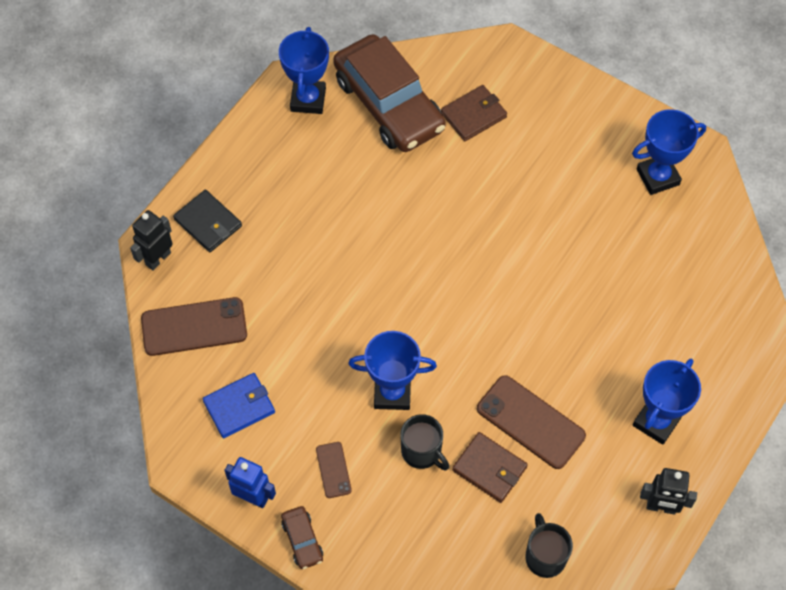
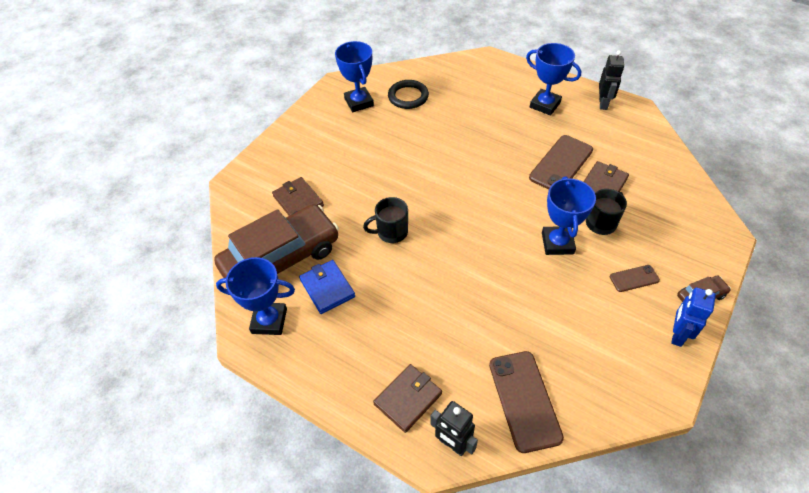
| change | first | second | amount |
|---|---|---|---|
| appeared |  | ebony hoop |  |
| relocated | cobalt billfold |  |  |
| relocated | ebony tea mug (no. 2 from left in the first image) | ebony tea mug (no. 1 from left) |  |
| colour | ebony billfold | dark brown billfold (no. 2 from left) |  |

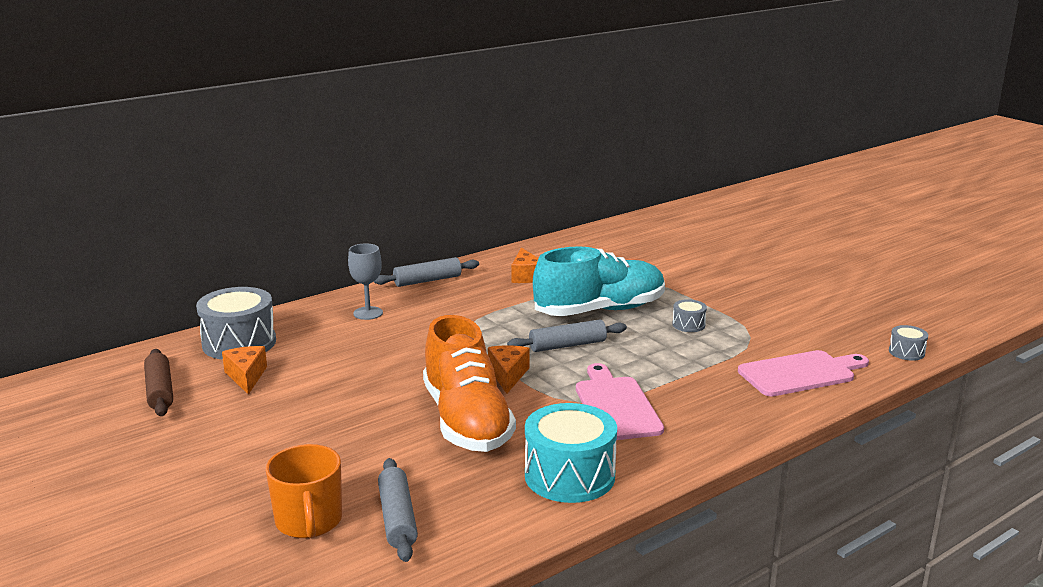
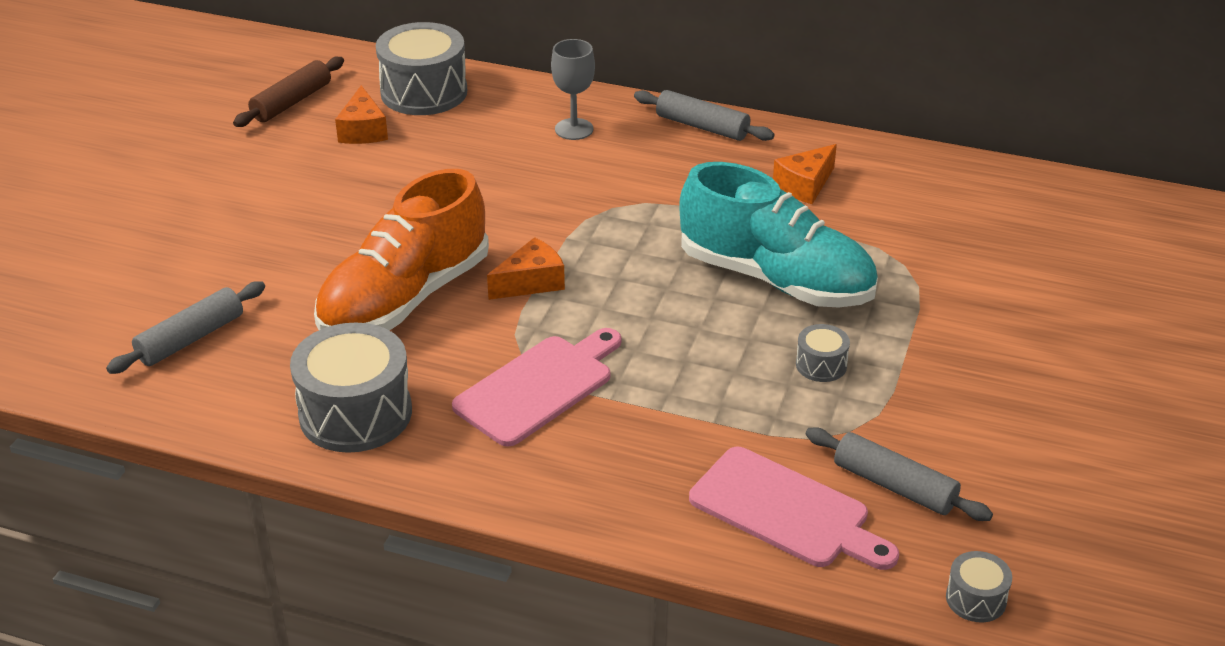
| change | first | second | amount |
|---|---|---|---|
| missing | orange-coloured tea mug |  |  |
| relocated | gray pastry roller (no. 3 from left) |  |  |
| colour | aqua toy drum | gray toy drum (no. 1 from left) |  |
| spun | orange-coloured cheese wedge (no. 1 from left) |  | 135 degrees clockwise |

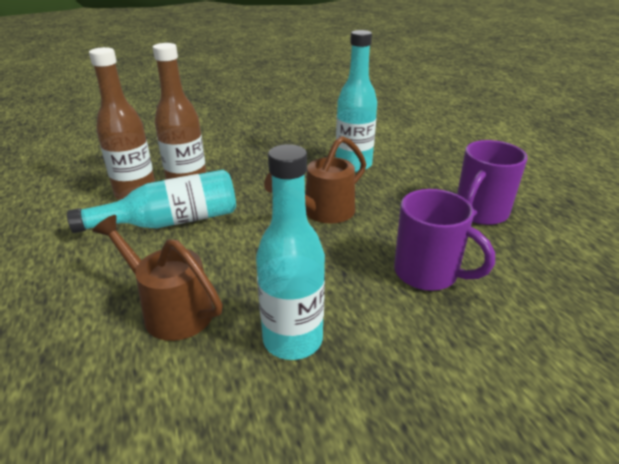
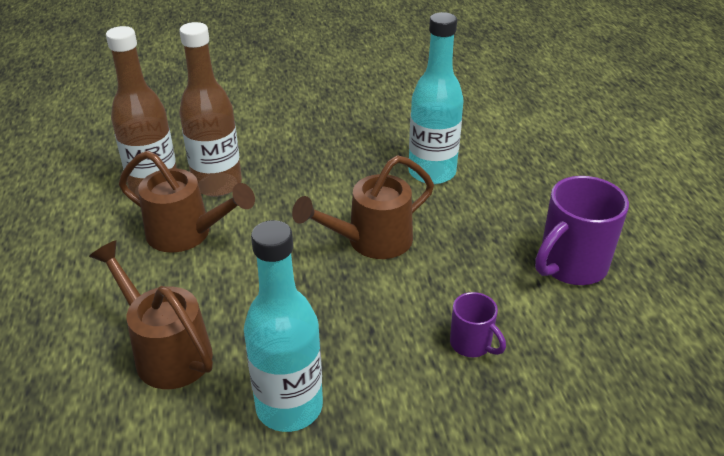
| change | first | second | amount |
|---|---|---|---|
| exchanged | aqua flask (no. 1 from left) | dark brown watering pot (no. 2 from left) |  |
| size | royal purple tea mug (no. 1 from left) |  | x0.54 |

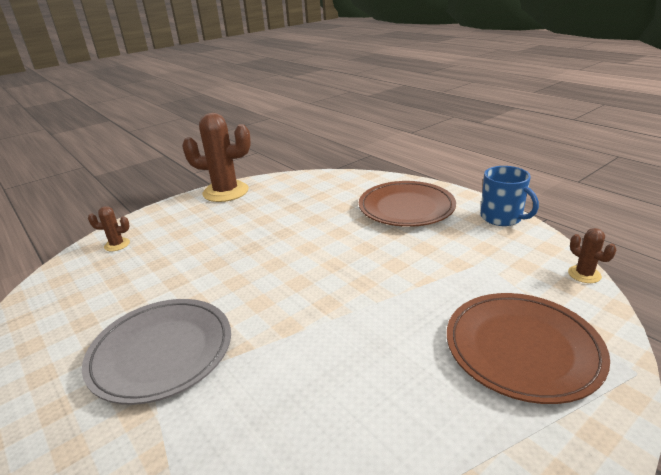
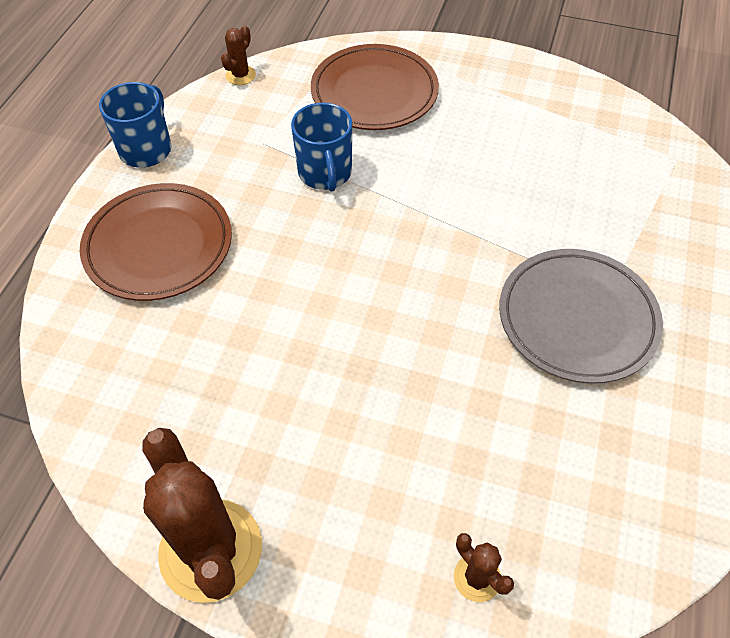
| change | first | second | amount |
|---|---|---|---|
| appeared |  | cobalt tea mug (no. 2 from left) |  |

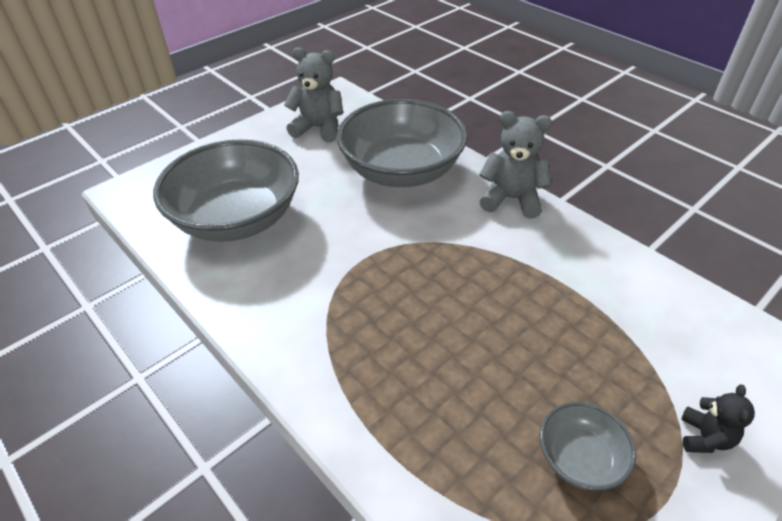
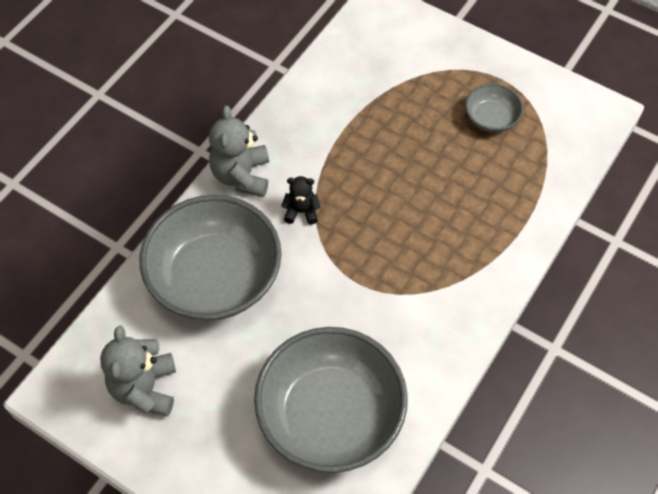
| change | first | second | amount |
|---|---|---|---|
| relocated | ebony teddy bear |  |  |

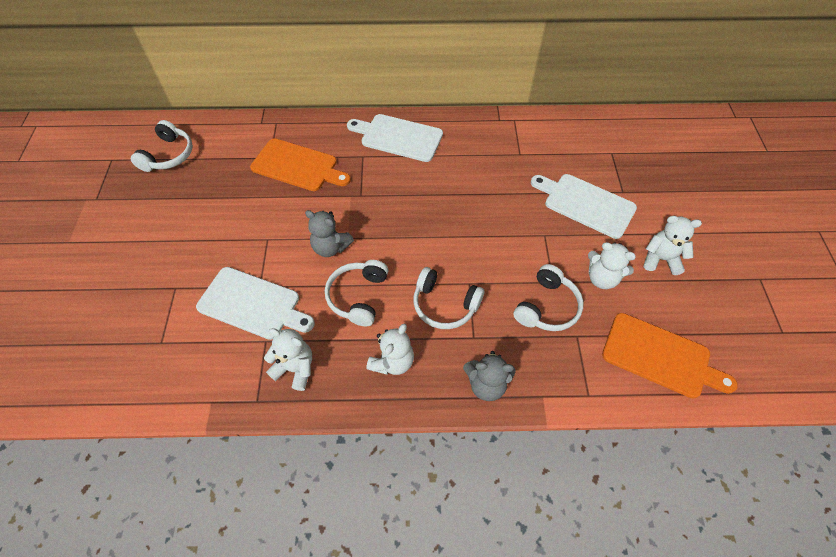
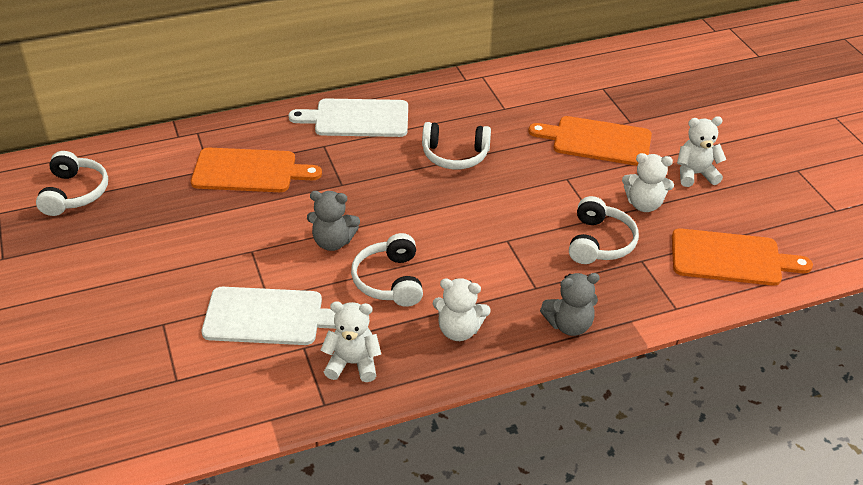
| change | first | second | amount |
|---|---|---|---|
| relocated | pure white over-ear headphones (no. 3 from left) |  |  |
| colour | pure white cutting board (no. 3 from left) | orange-coloured cutting board (no. 2 from left) |  |
| spun | pure white teddy bear (no. 2 from left) |  | 90 degrees clockwise |

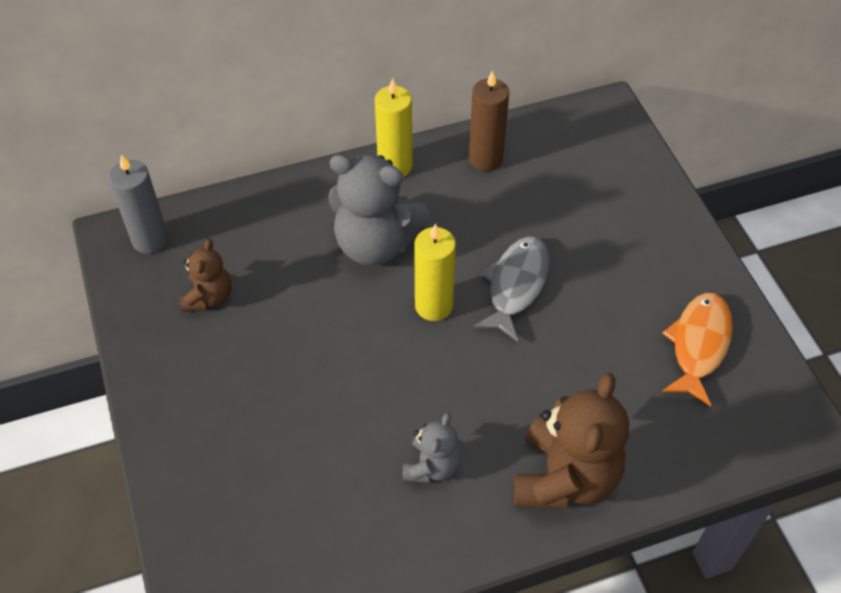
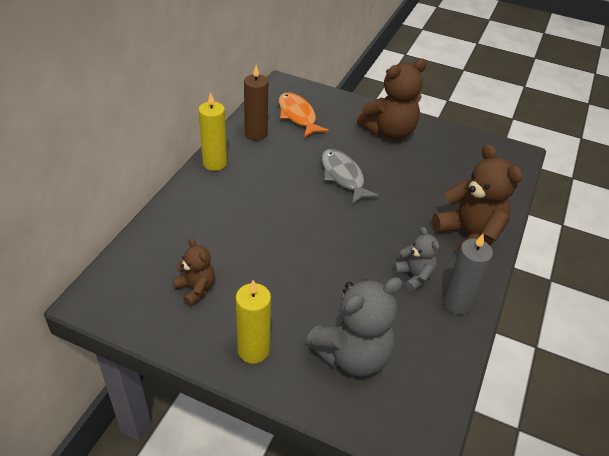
| change | first | second | amount |
|---|---|---|---|
| appeared |  | dark brown teddy bear (no. 2 from left) |  |
| relocated | gray pillar candle |  |  |
| relocated | gray teddy bear (no. 1 from left) |  |  |
| relocated | golden pillar candle (no. 2 from left) |  |  |
| relocated | orange-coloured toy fish |  |  |

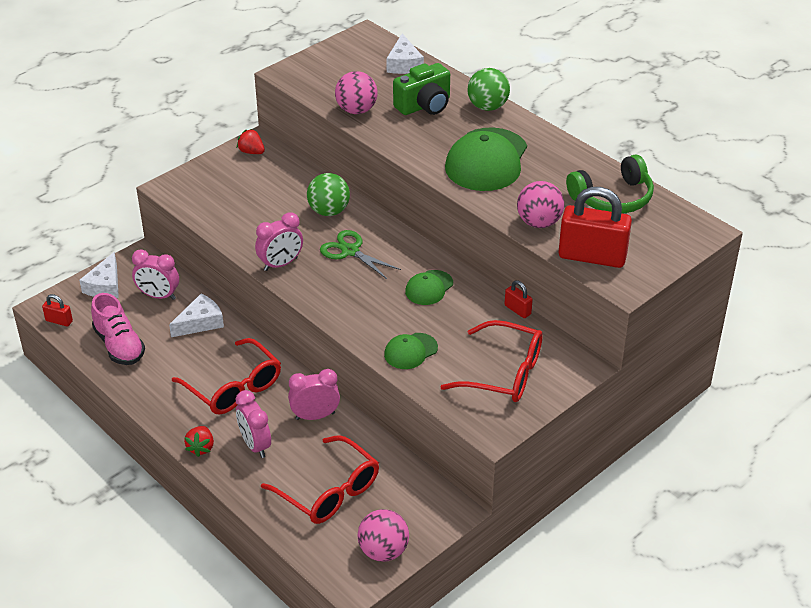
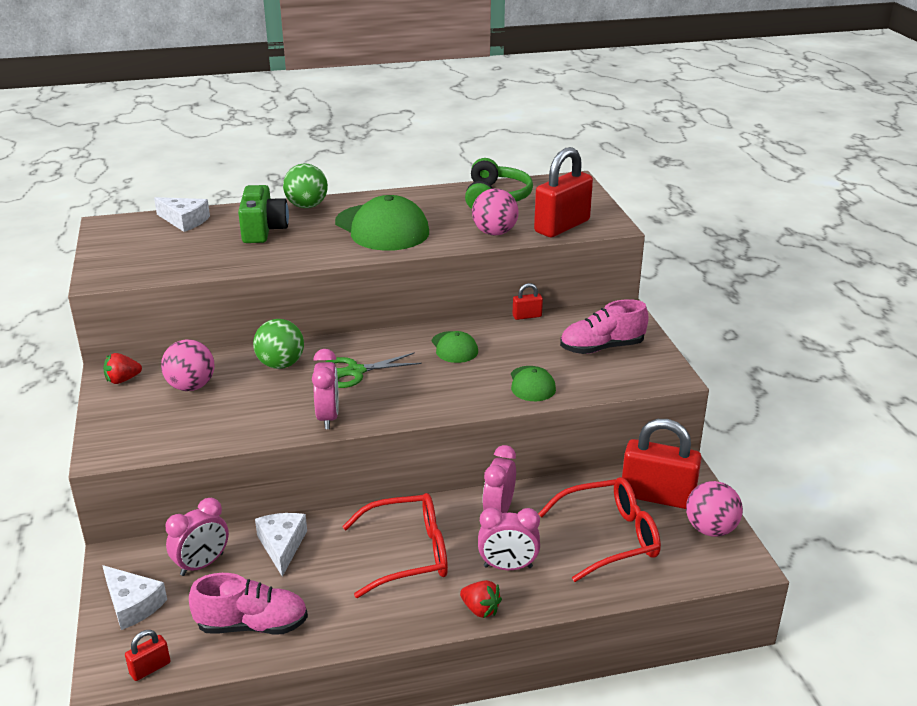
| change | first | second | amount |
|---|---|---|---|
| appeared |  | scarlet lock (no. 4 from left) |  |
| relocated | rose-pink play ball (no. 1 from left) |  |  |
| exchanged | scarlet eyeglasses (no. 3 from left) | rose-pink shoe (no. 2 from left) |  |

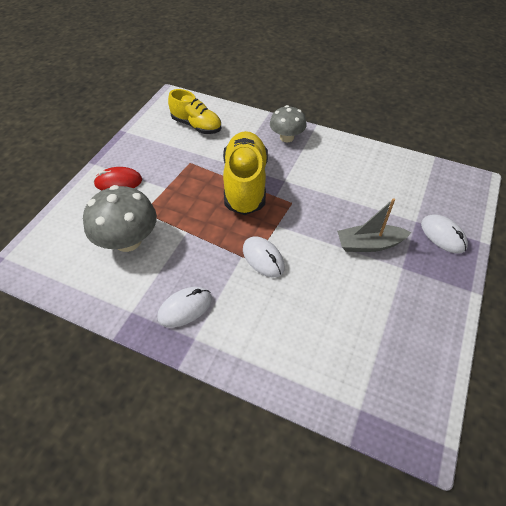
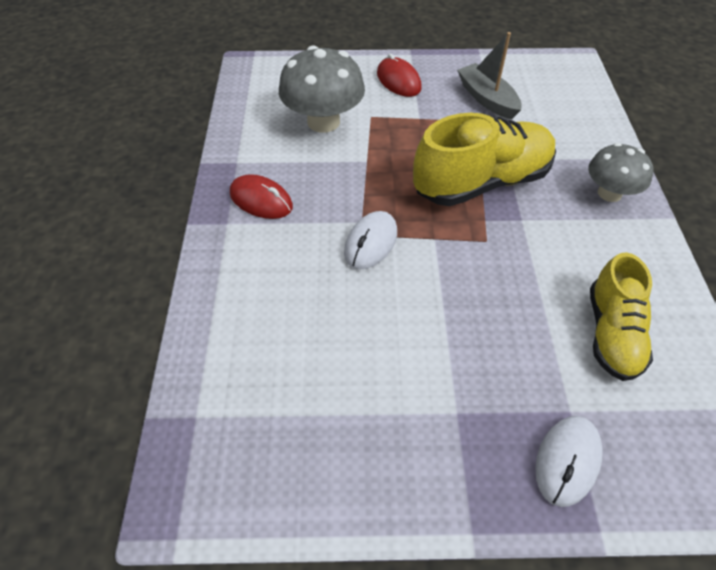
| change | first | second | amount |
|---|---|---|---|
| relocated | golden shoe (no. 1 from left in the first image) | golden shoe (no. 2 from left) |  |
| relocated | gray sailboat |  |  |
| colour | pure white mouse (no. 1 from left) | scarlet mouse (no. 1 from left) |  |

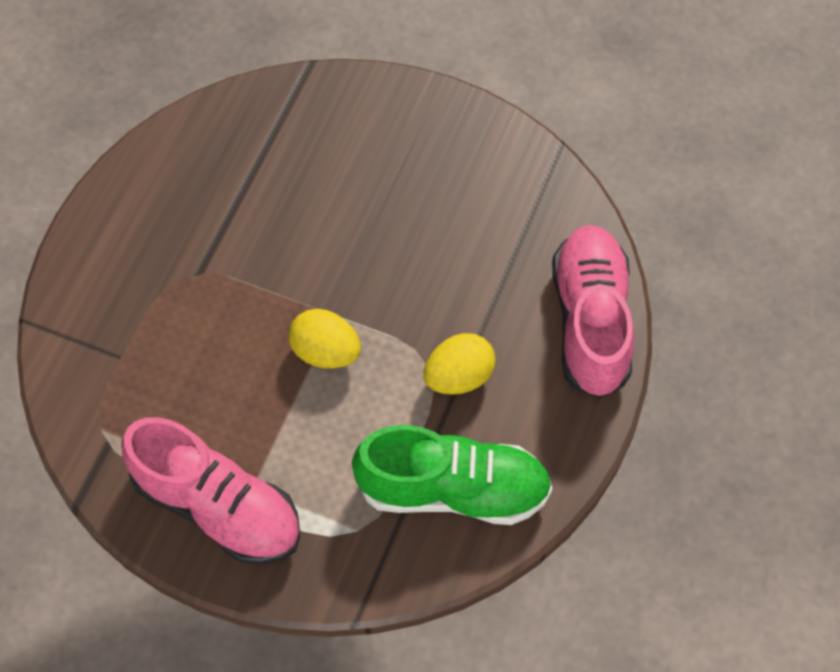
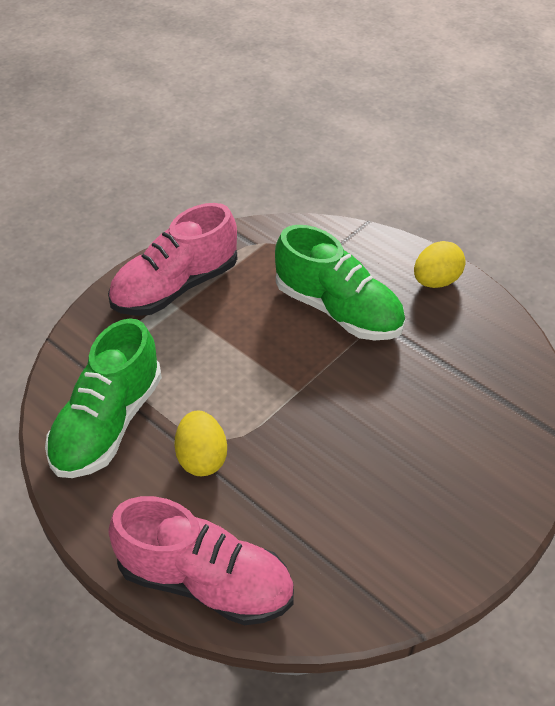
| change | first | second | amount |
|---|---|---|---|
| appeared |  | leaf-green shoe (no. 2 from left) |  |
| relocated | golden toy egg (no. 1 from left in the first image) | golden toy egg (no. 2 from left) |  |

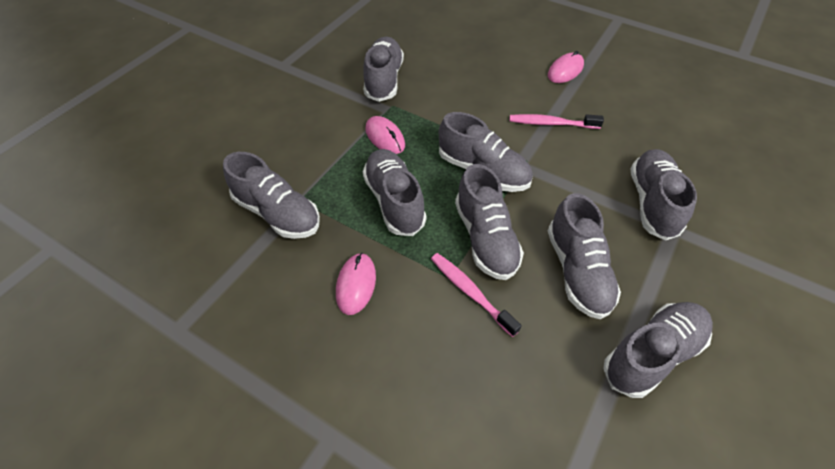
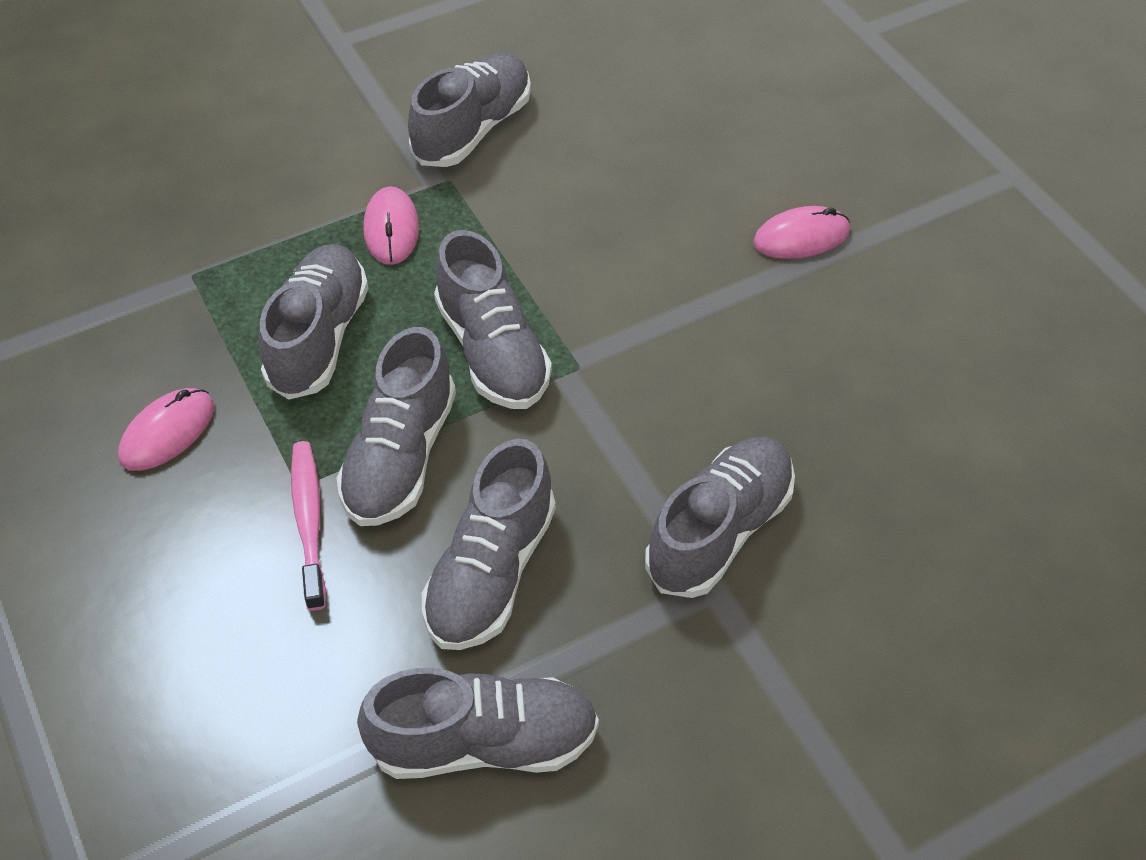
| change | first | second | amount |
|---|---|---|---|
| missing | gray shoe (no. 1 from left) |  |  |
| missing | rose-pink dental brush (no. 2 from left) |  |  |

